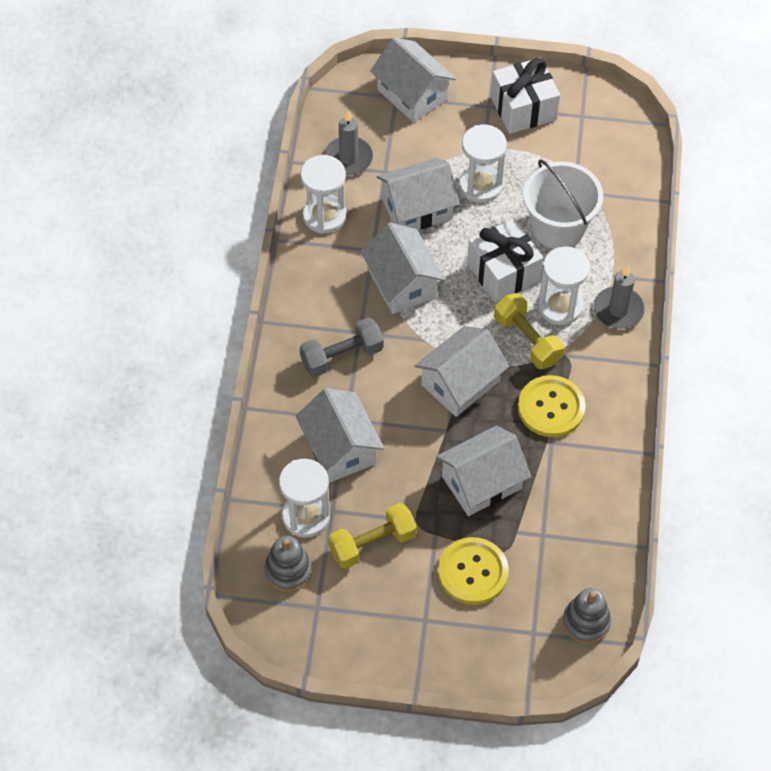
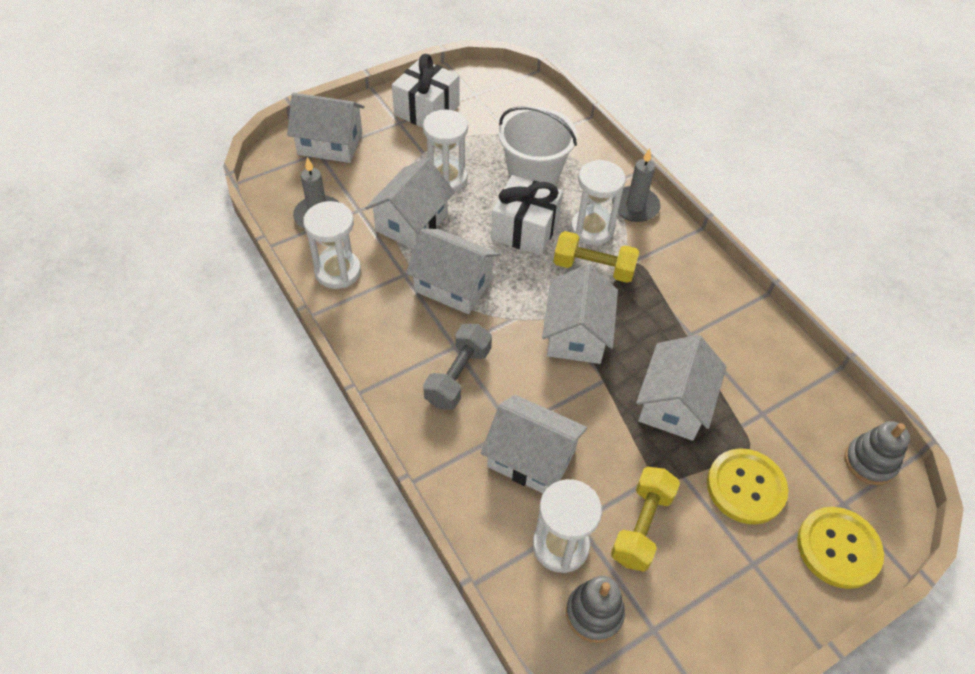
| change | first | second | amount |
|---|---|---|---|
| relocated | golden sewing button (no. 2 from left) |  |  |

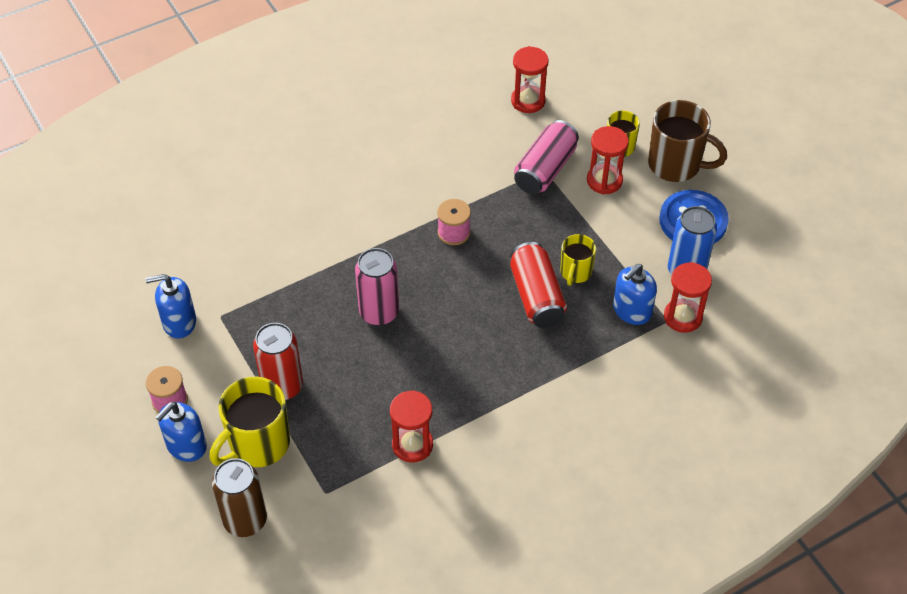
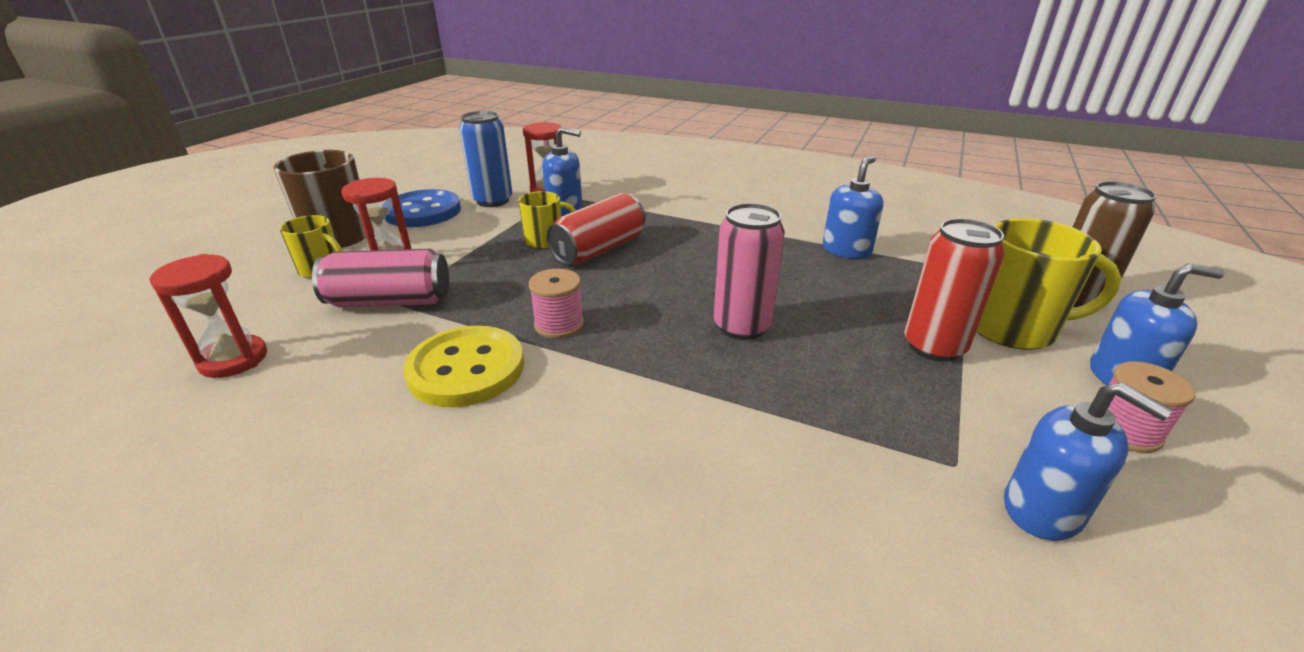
| change | first | second | amount |
|---|---|---|---|
| appeared |  | golden sewing button |  |
| exchanged | scarlet sandglass (no. 1 from left) | cobalt pump bottle (no. 2 from left) |  |

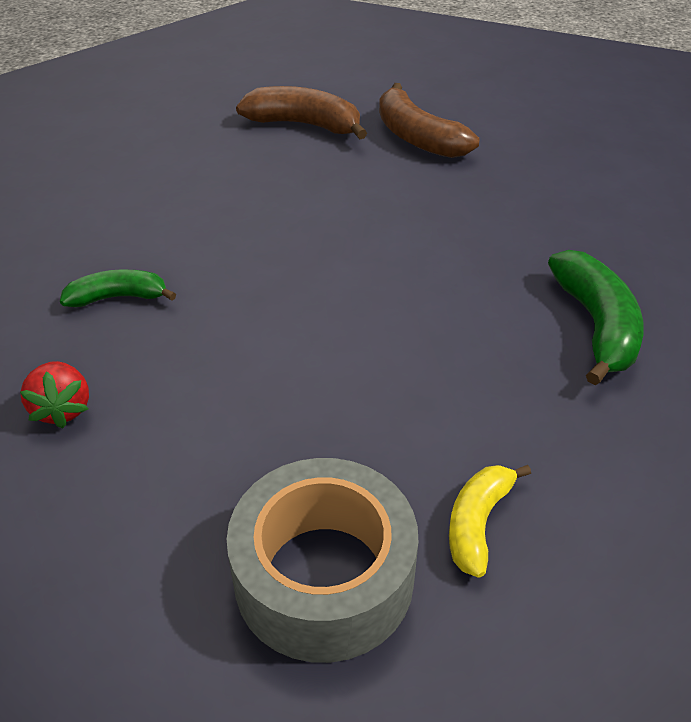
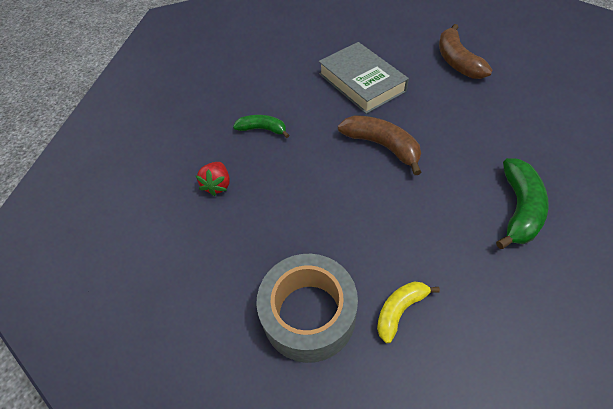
| change | first | second | amount |
|---|---|---|---|
| appeared |  | gray book |  |
| relocated | dark brown banana (no. 1 from left) |  |  |

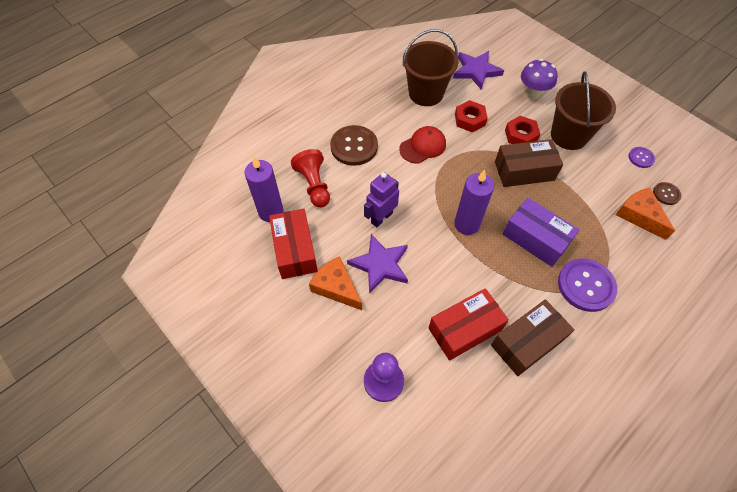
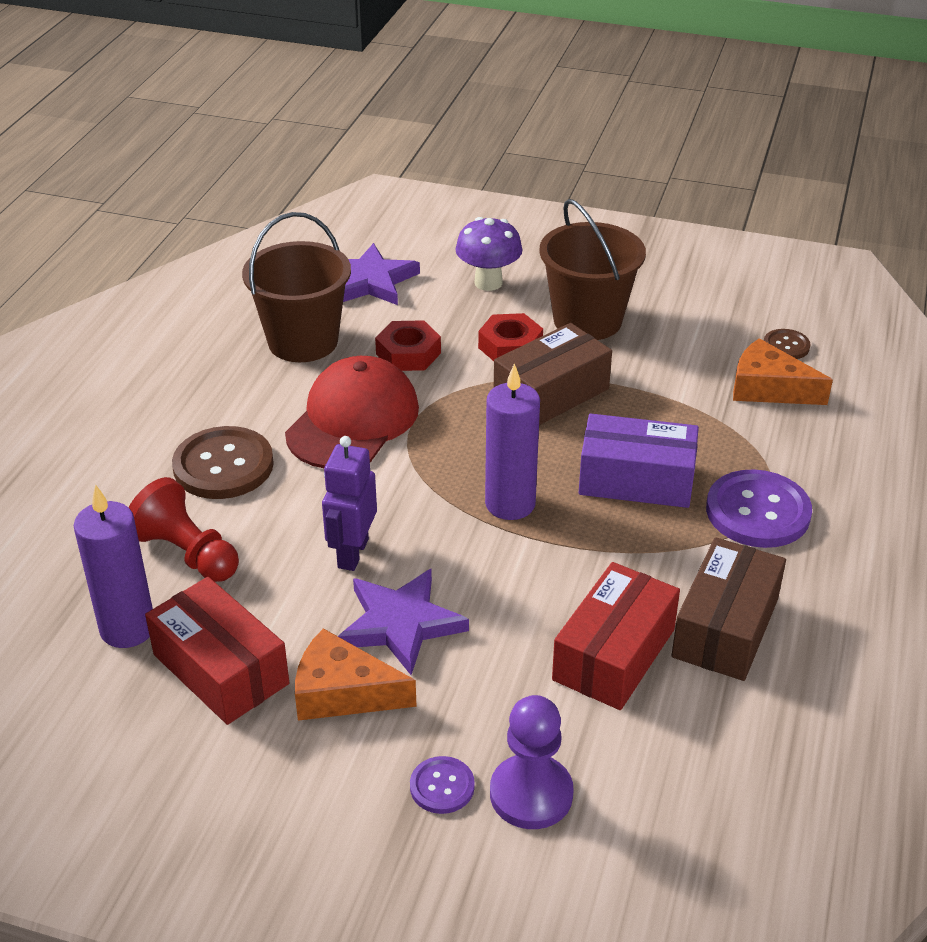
| change | first | second | amount |
|---|---|---|---|
| relocated | royal purple sewing button (no. 2 from left in the first image) | royal purple sewing button (no. 1 from left) |  |
| size | scarlet peaked cap |  | x1.56 |

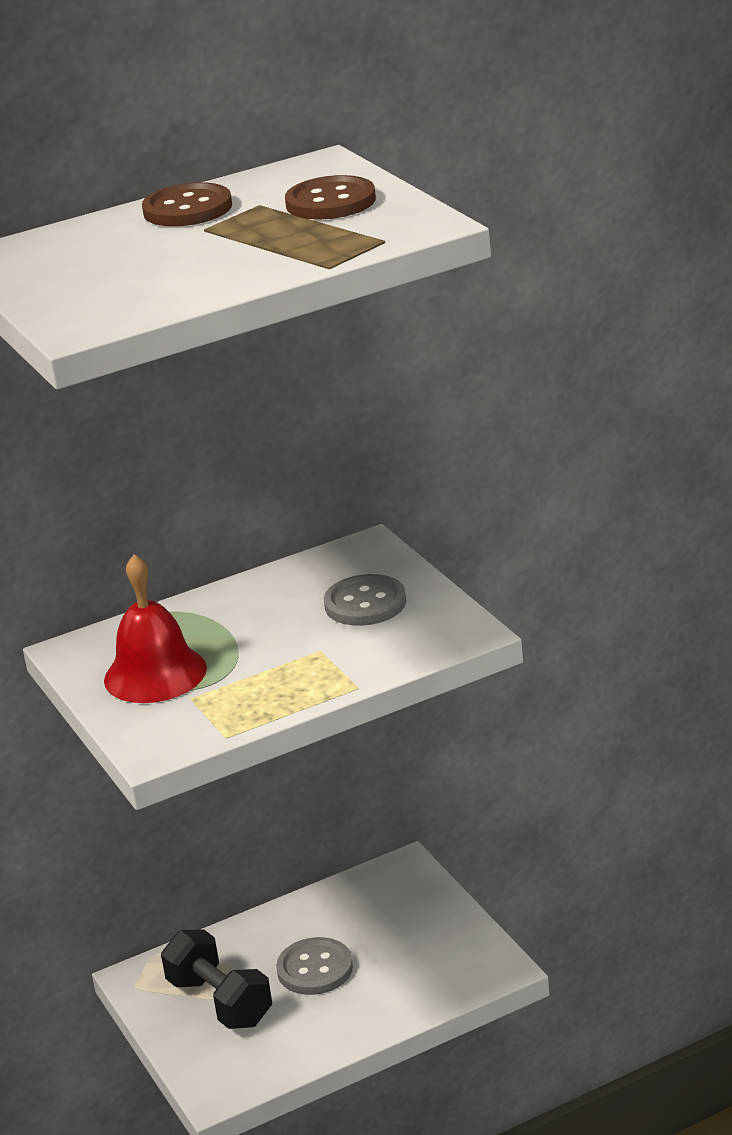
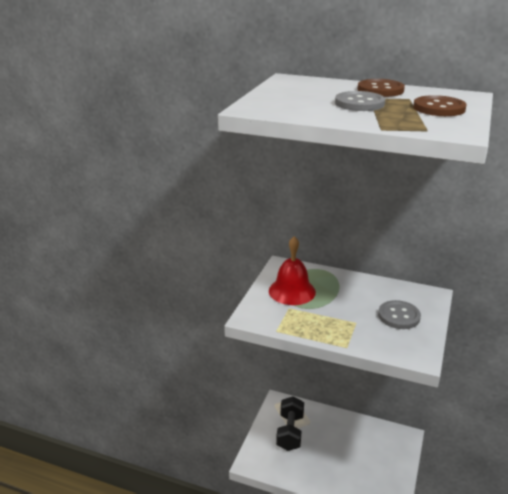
| change | first | second | amount |
|---|---|---|---|
| relocated | gray sewing button (no. 1 from left) |  |  |

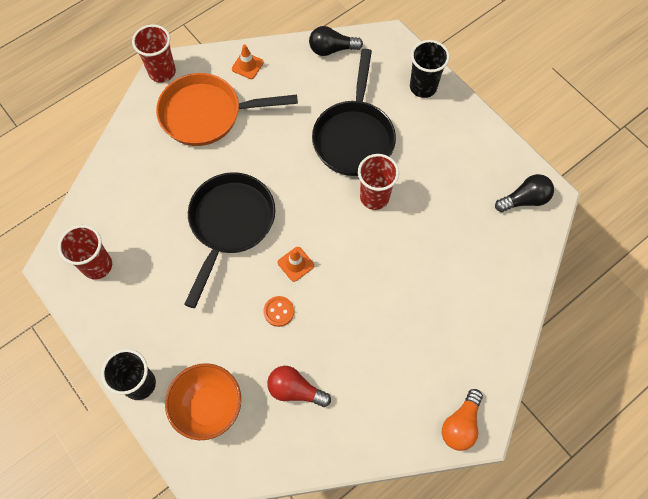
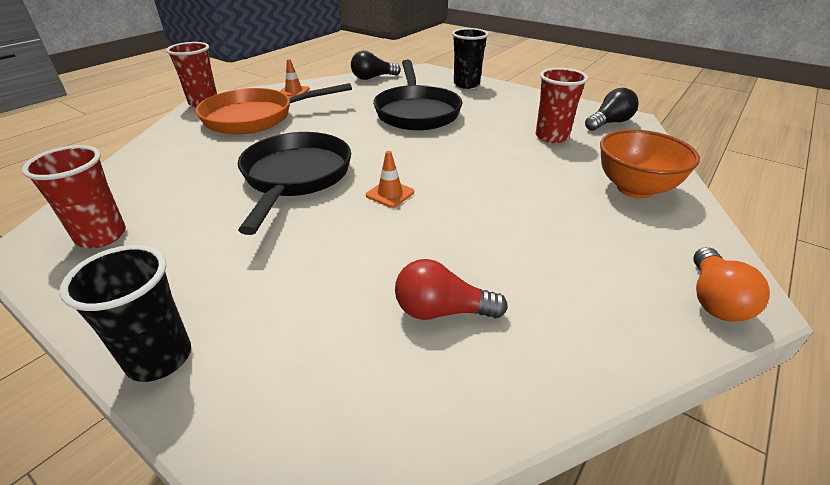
| change | first | second | amount |
|---|---|---|---|
| missing | orange-coloured sewing button |  |  |
| relocated | orange-coloured deep dish |  |  |
| relocated | scarlet beaker (no. 3 from left) |  |  |

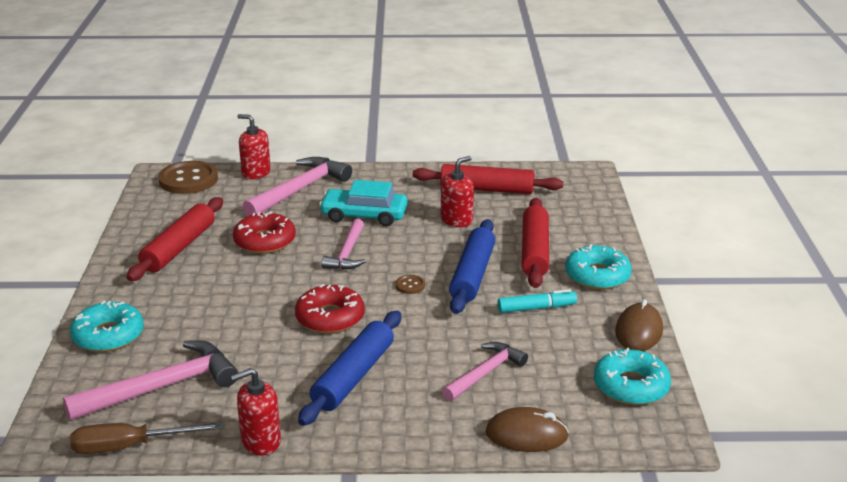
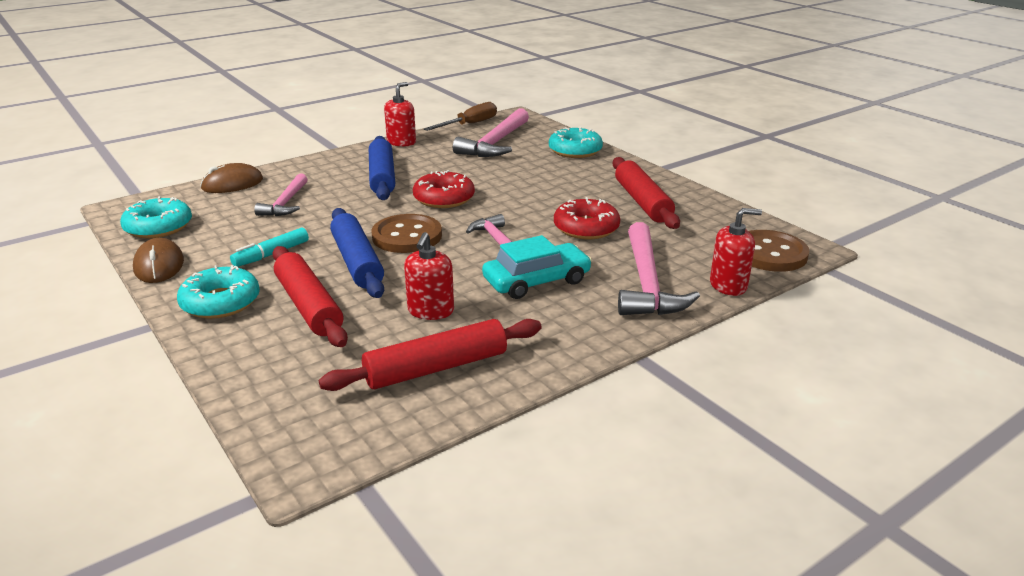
| change | first | second | amount |
|---|---|---|---|
| size | dark brown sewing button (no. 2 from left in the first image) | dark brown sewing button (no. 1 from left) | x2.30 |

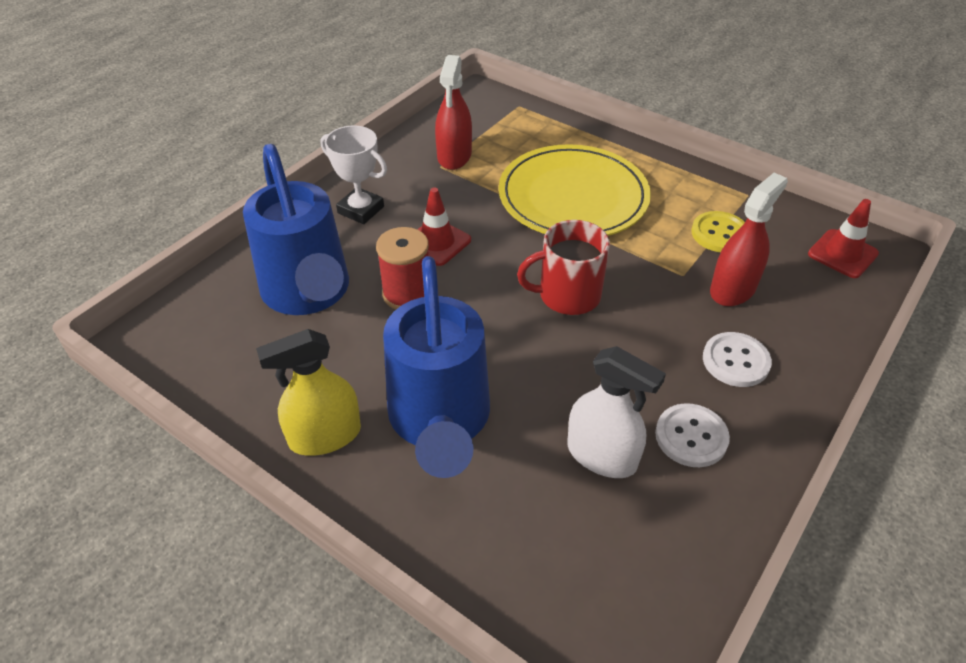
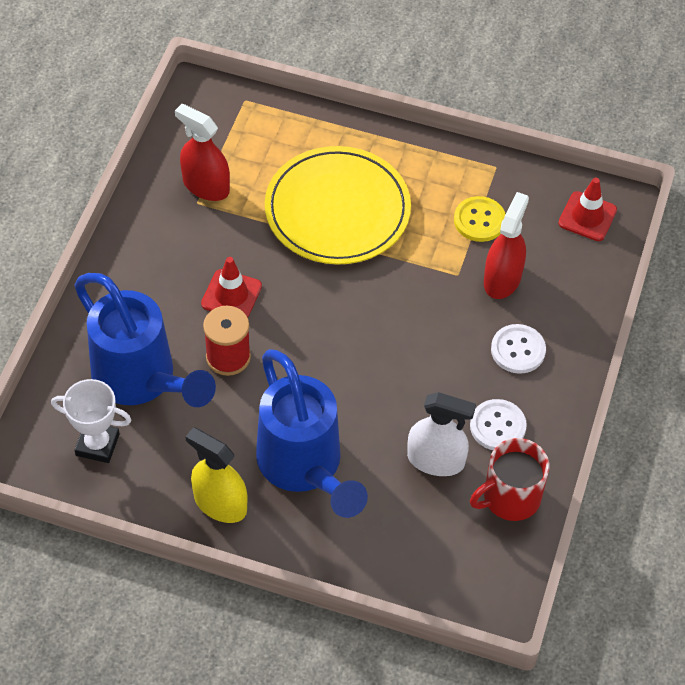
| change | first | second | amount |
|---|---|---|---|
| relocated | pure white prize cup |  |  |
| relocated | scarlet tea mug |  |  |
| spun | golden sprayer |  | 75 degrees clockwise |
| spun | scarlet sprayer (no. 1 from left) |  | 135 degrees clockwise |

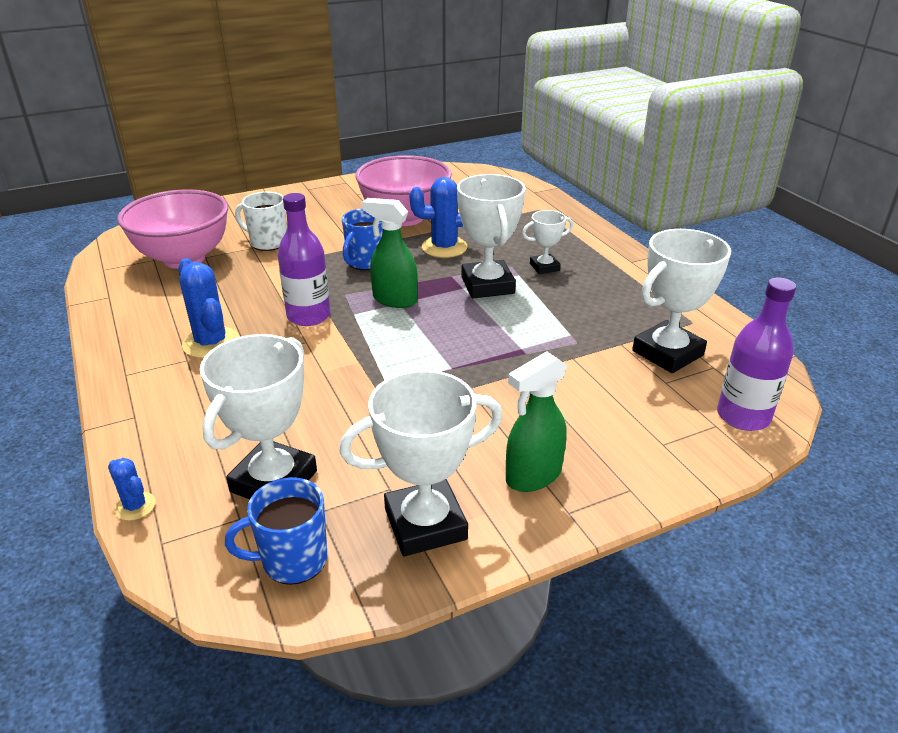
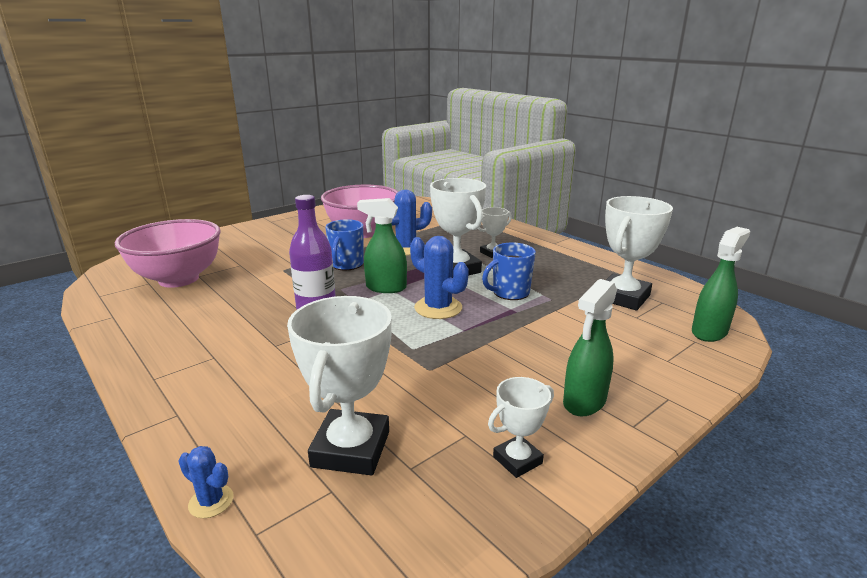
| change | first | second | amount |
|---|---|---|---|
| missing | pure white tea mug |  |  |
| relocated | cobalt prickly plant (no. 2 from left in the first image) | cobalt prickly plant (no. 3 from left) |  |
| relocated | cobalt tea mug (no. 1 from left in the first image) | cobalt tea mug (no. 2 from left) |  |
| exchanged | royal purple flask (no. 2 from left) | leaf-green sprayer (no. 3 from left) |  |
| size | pure white prize cup (no. 2 from left in the first image) | pure white prize cup (no. 4 from left) | x0.54 |

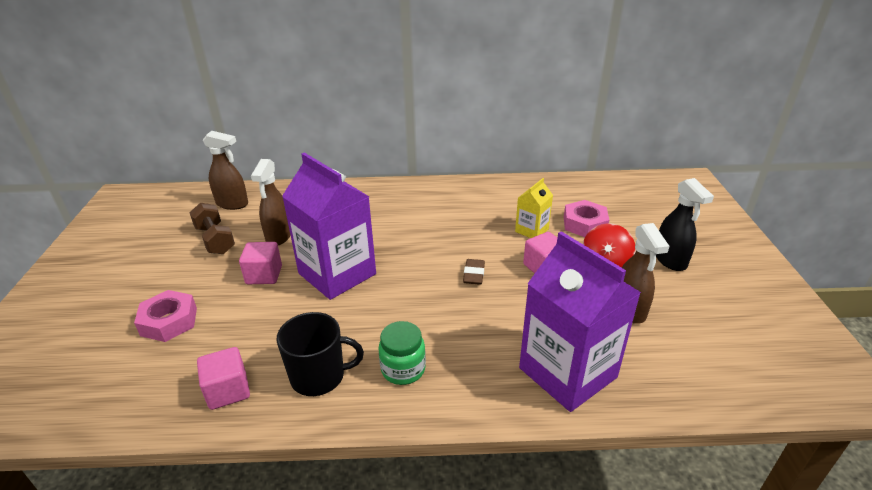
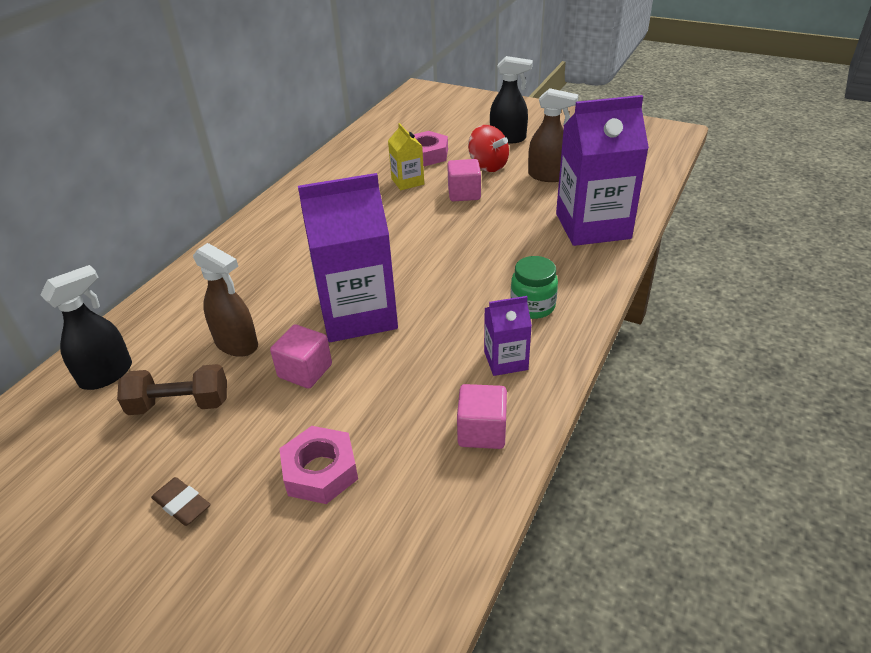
| change | first | second | amount |
|---|---|---|---|
| relocated | dark brown pencil eraser |  |  |
| exchanged | ebony tea mug | royal purple milk carton (no. 2 from left) |  |
| colour | dark brown sprayer (no. 1 from left) | ebony sprayer (no. 1 from left) |  |

